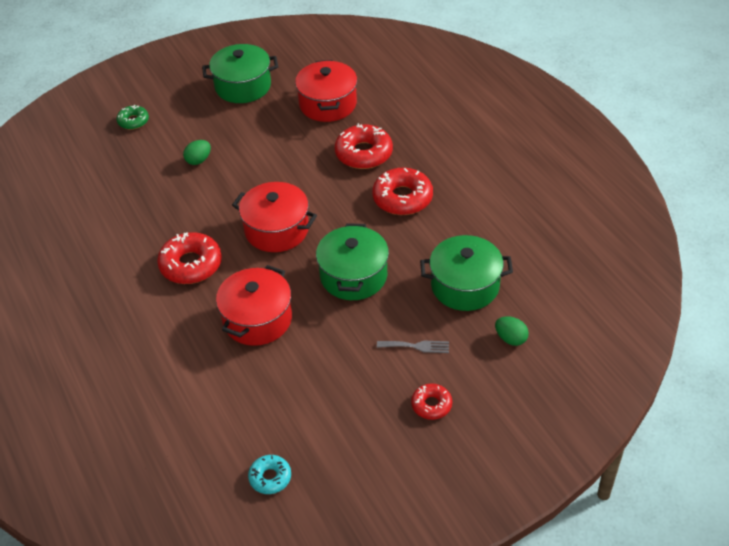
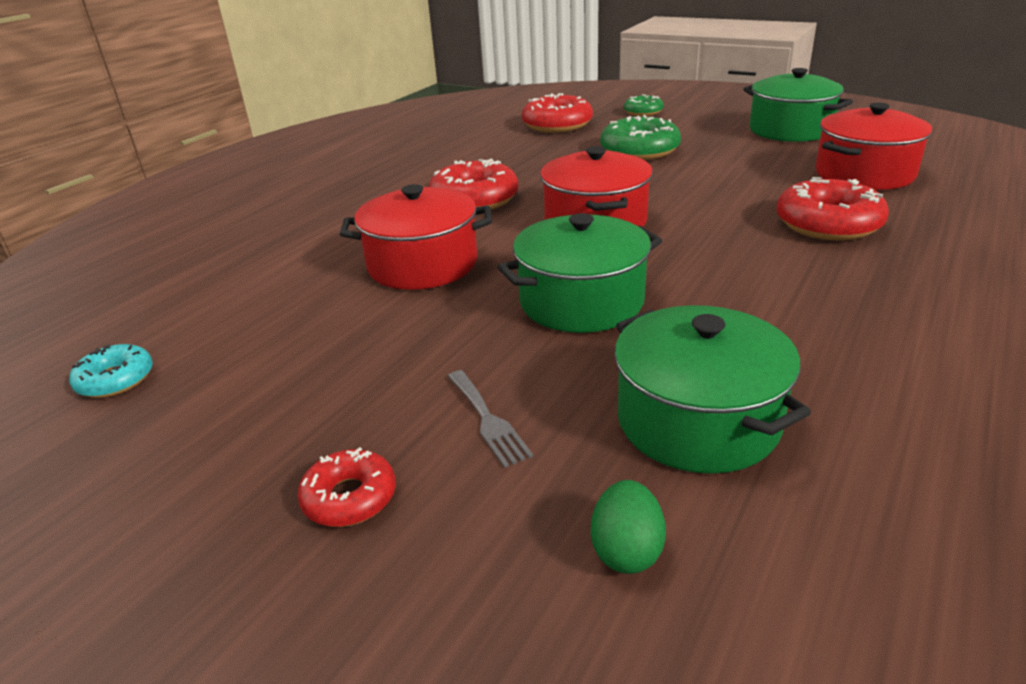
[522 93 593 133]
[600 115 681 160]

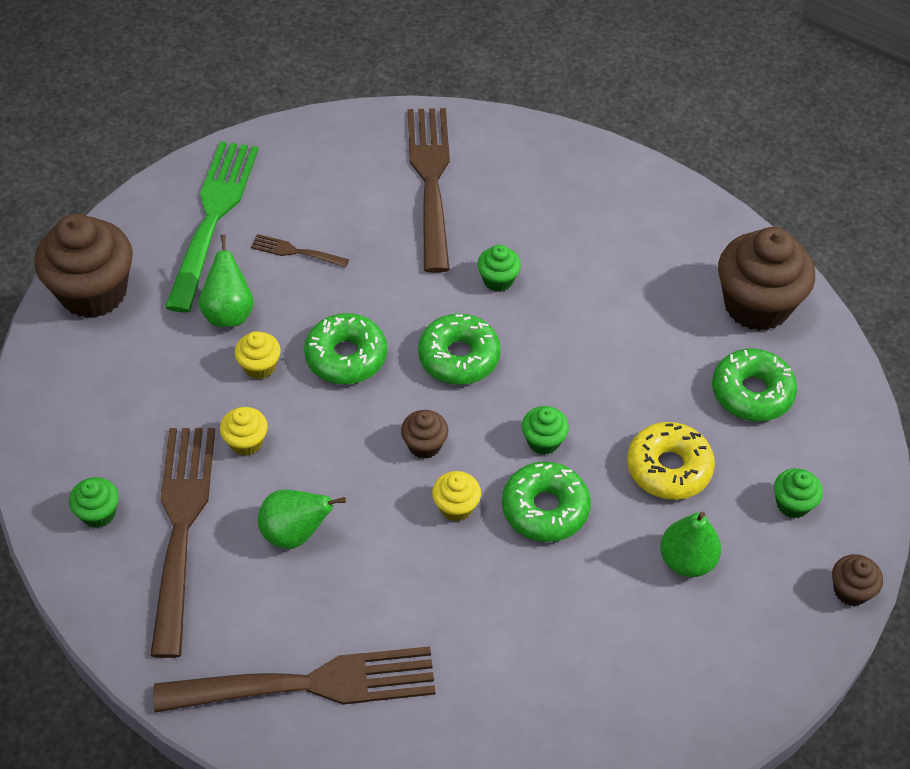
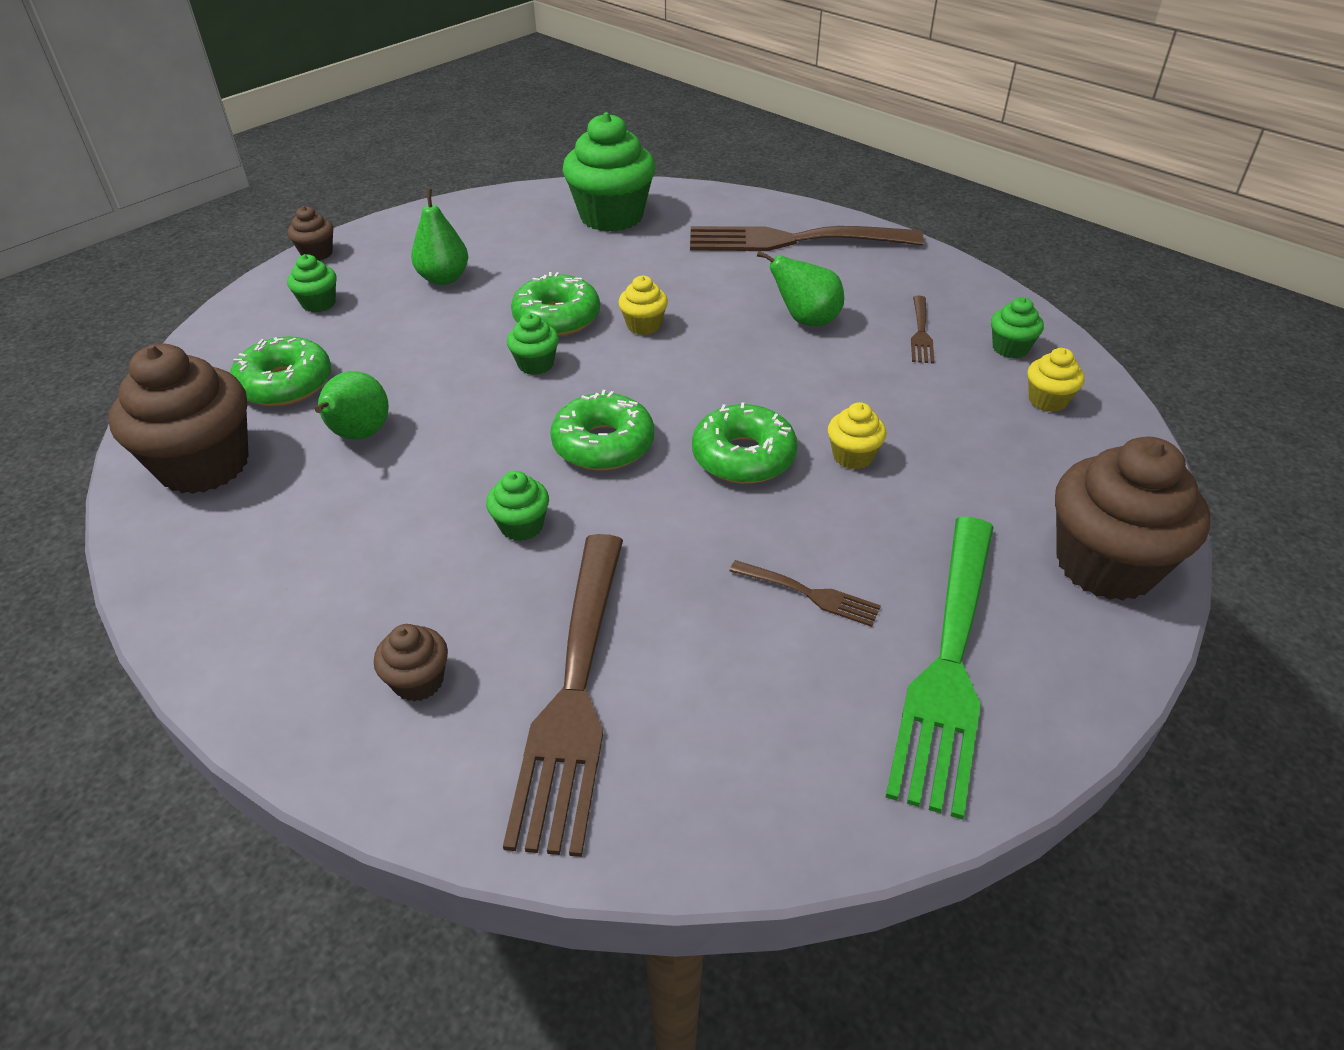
[315 371 389 440]
[374 624 448 702]
[563 112 655 232]
[911 296 934 364]
[1027 348 1085 412]
[627 422 715 500] (first image)

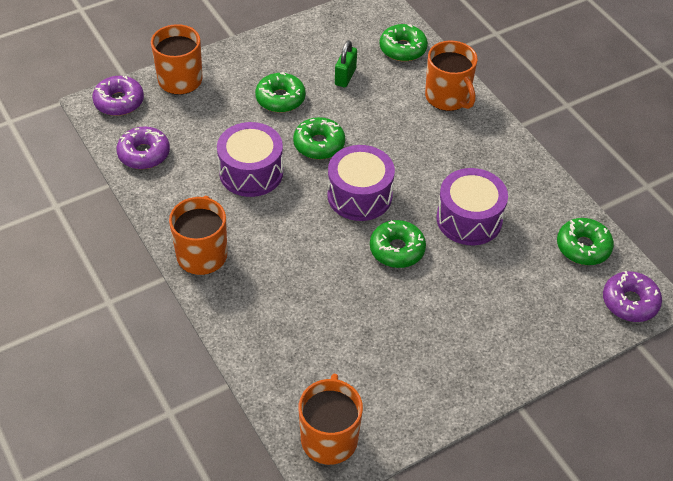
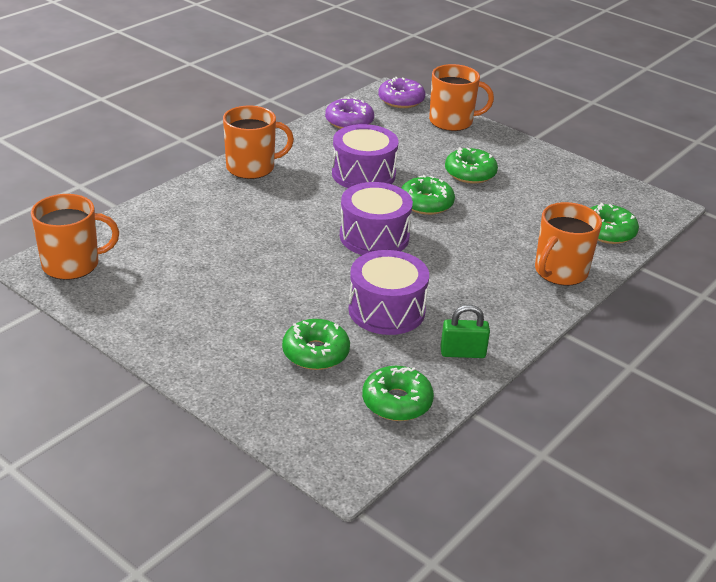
[282 319 350 370]
[441 305 490 358]
[603 271 662 322] (first image)

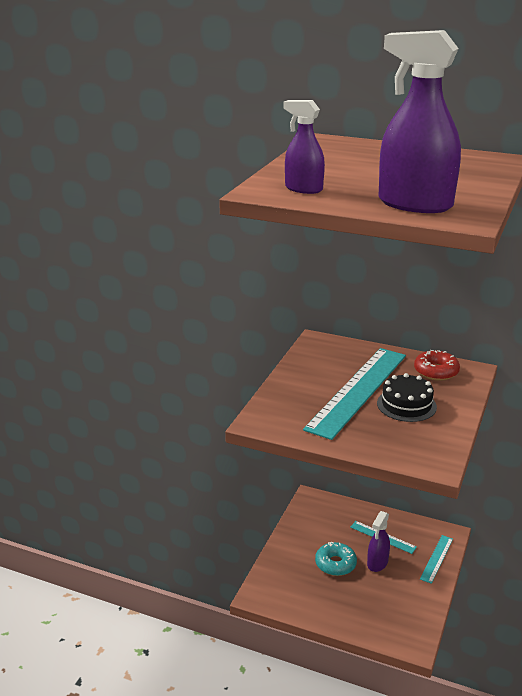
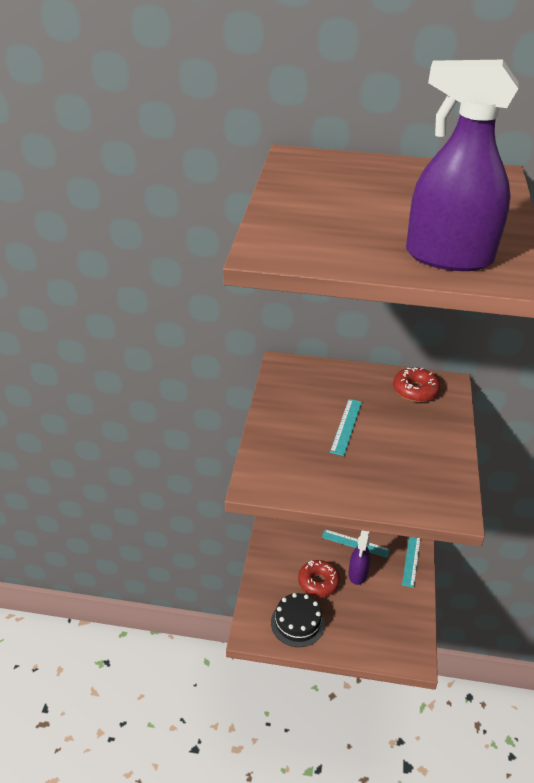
[271 593 325 647]
[298 560 340 597]
[330 399 362 456]
[283 100 325 194] (first image)

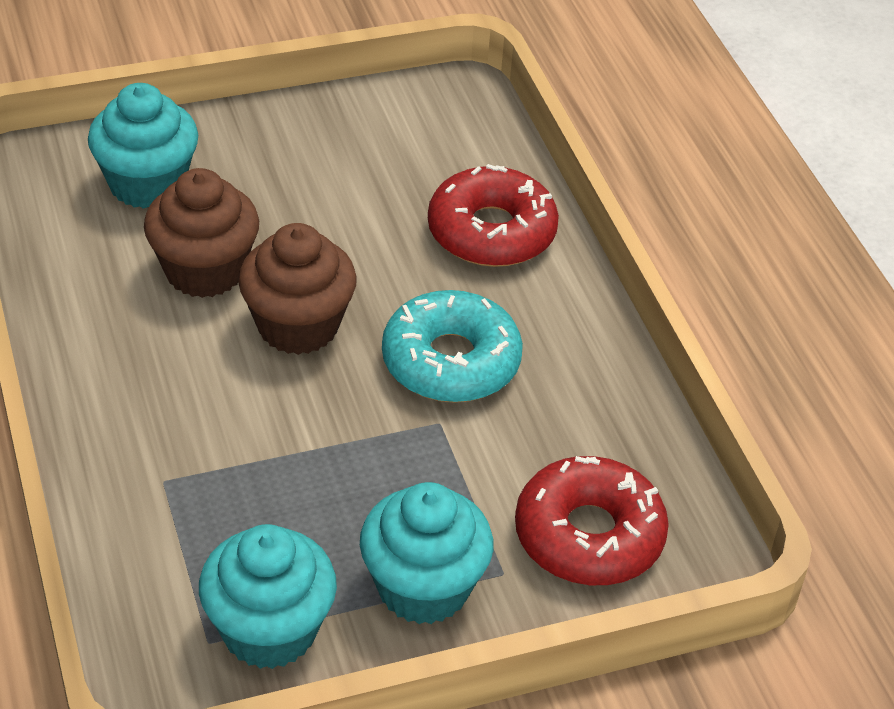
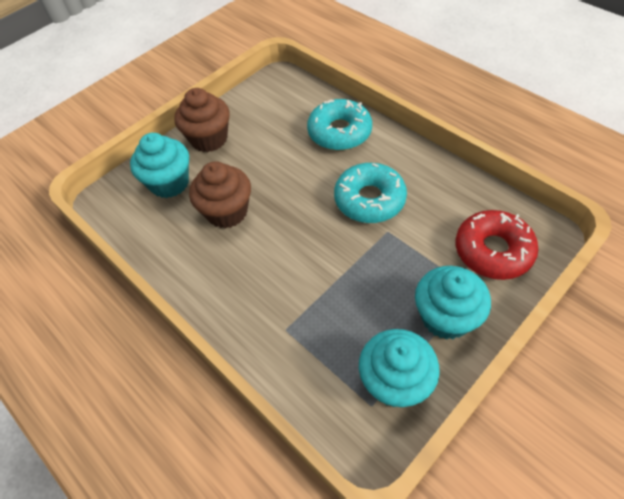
[174 88 230 152]
[307 99 372 150]

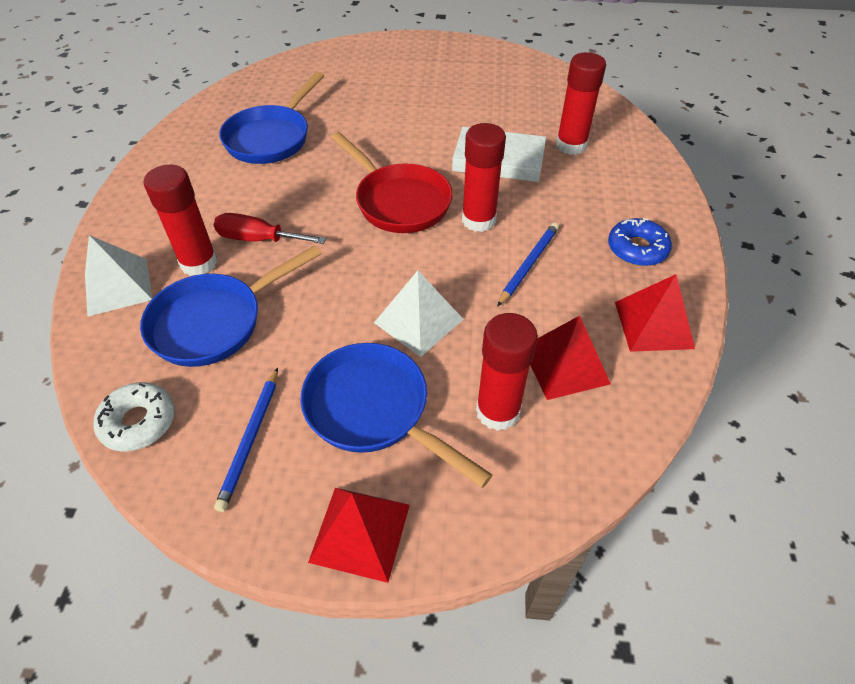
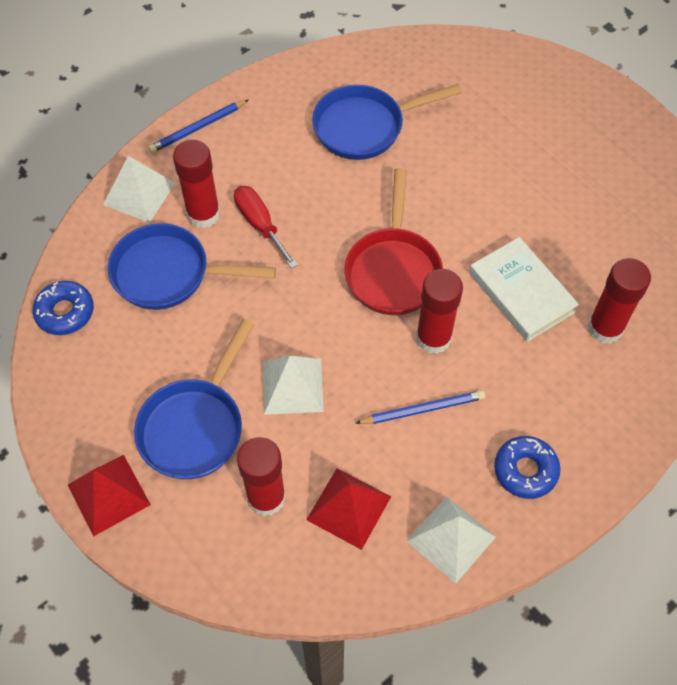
[32 281 94 335]
[134 319 254 479]
[149 100 248 153]
[407 496 496 584]

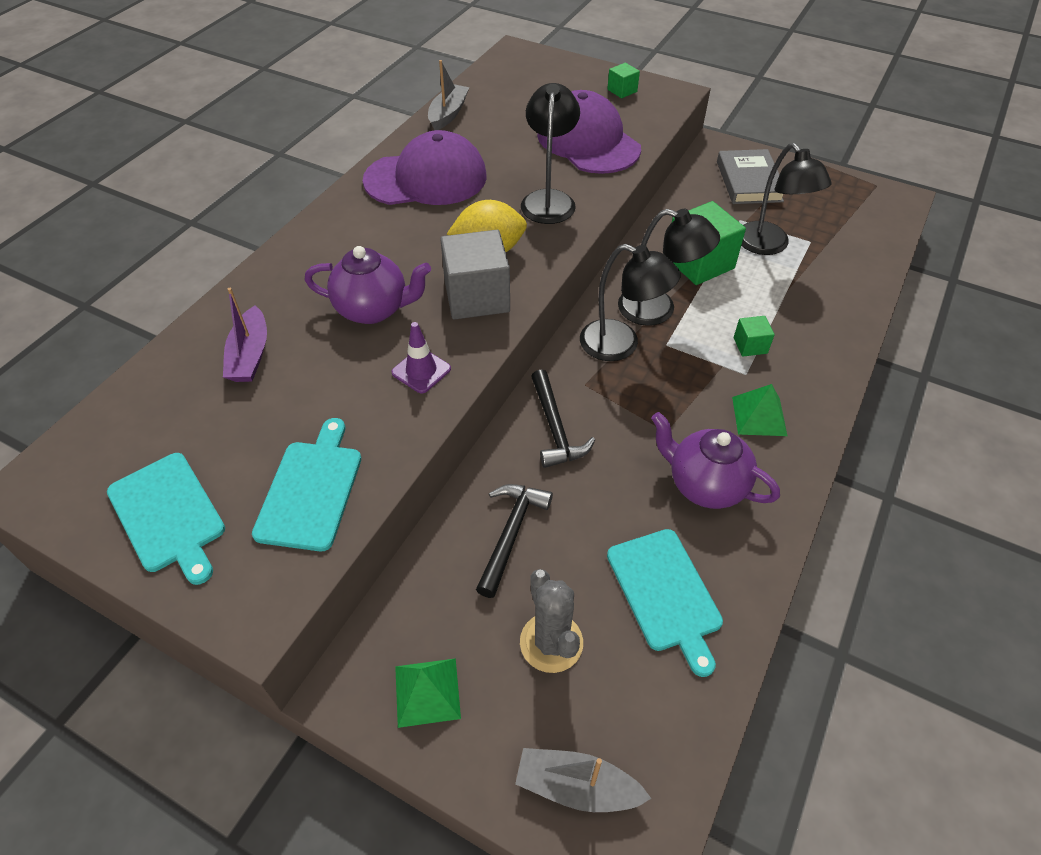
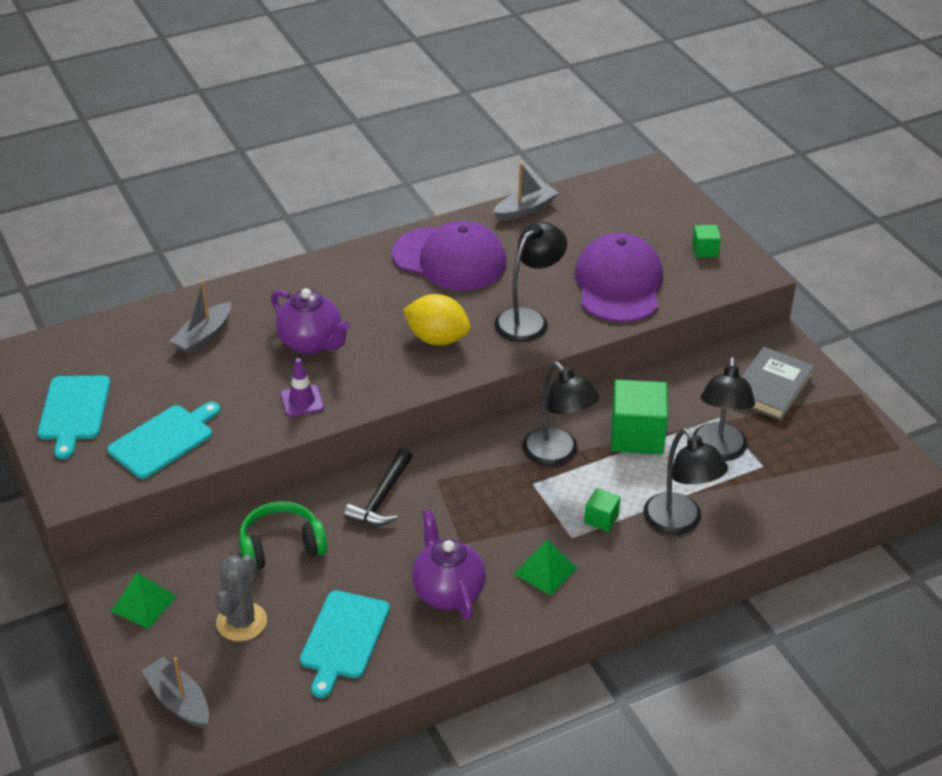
[170 280 231 354]
[239 501 328 570]
[643 428 728 535]
[440 230 510 320] (first image)

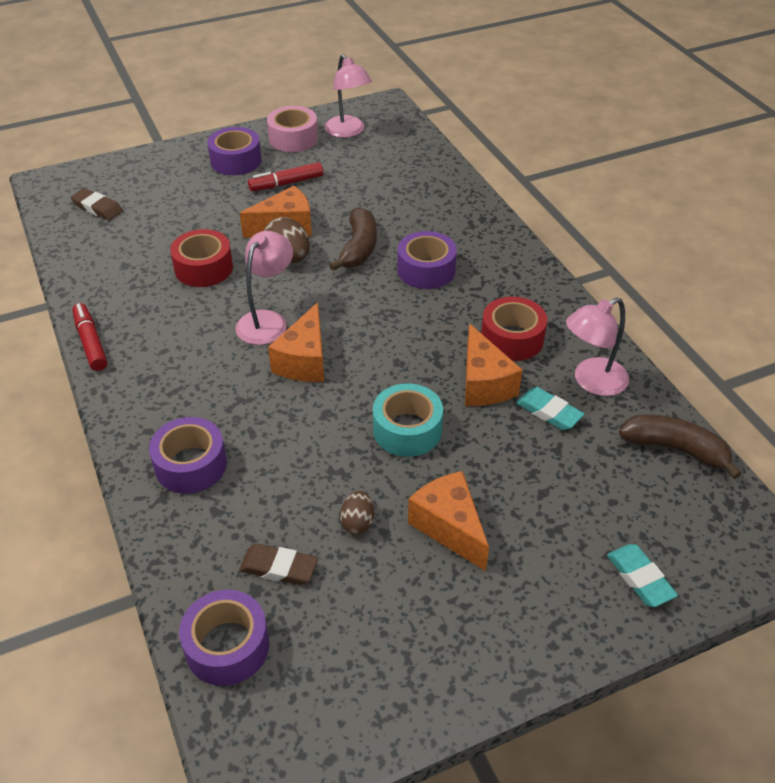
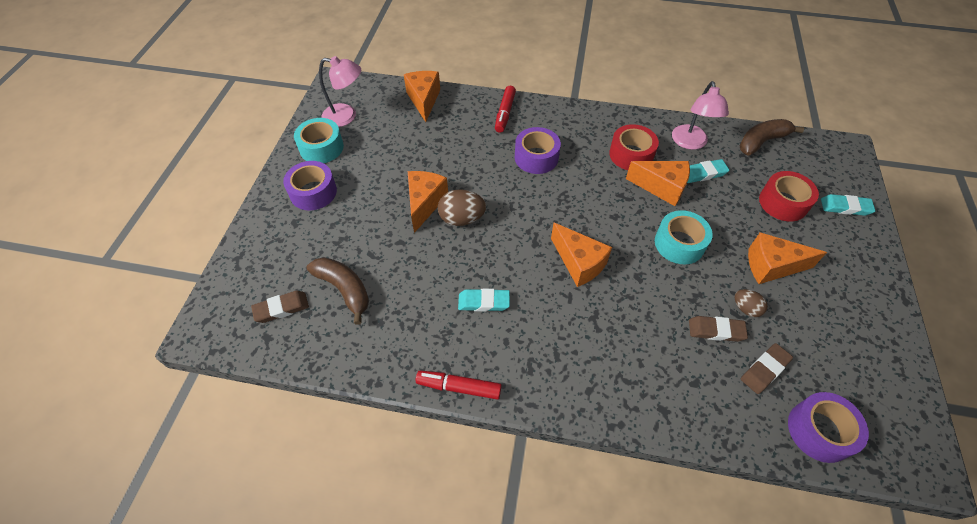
[294 118 344 163]
[306 257 369 325]
[404 71 440 122]
[458 289 510 312]
[495 86 516 133]
[689 316 748 342]
[759 171 819 222]
[149 417 227 494] (first image)
[235 231 293 345] (first image)

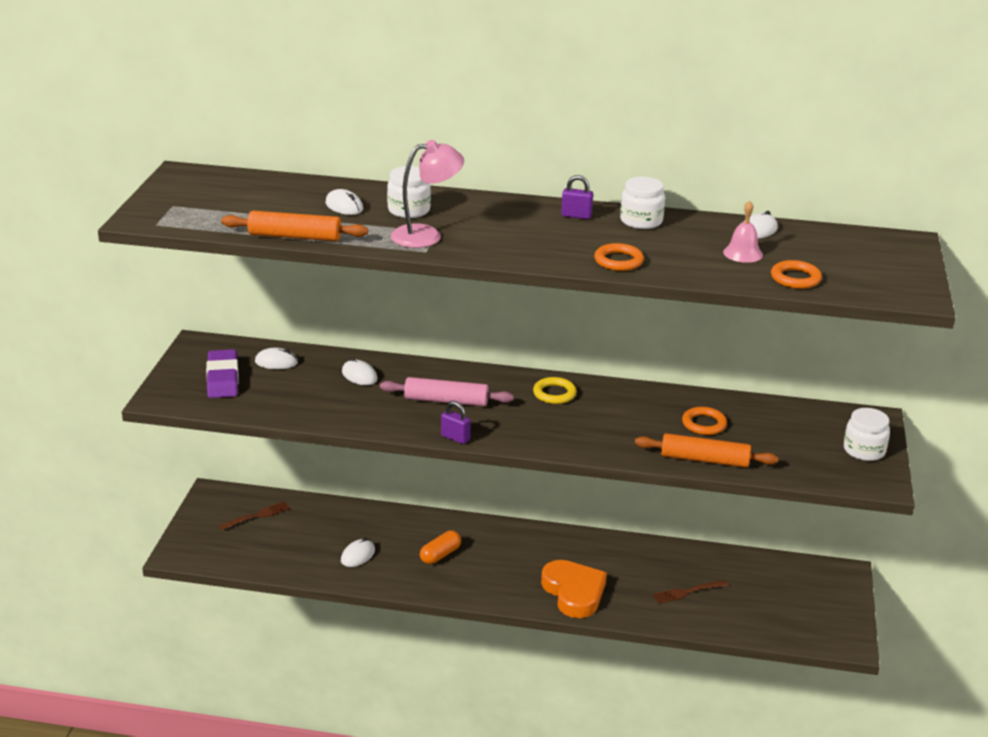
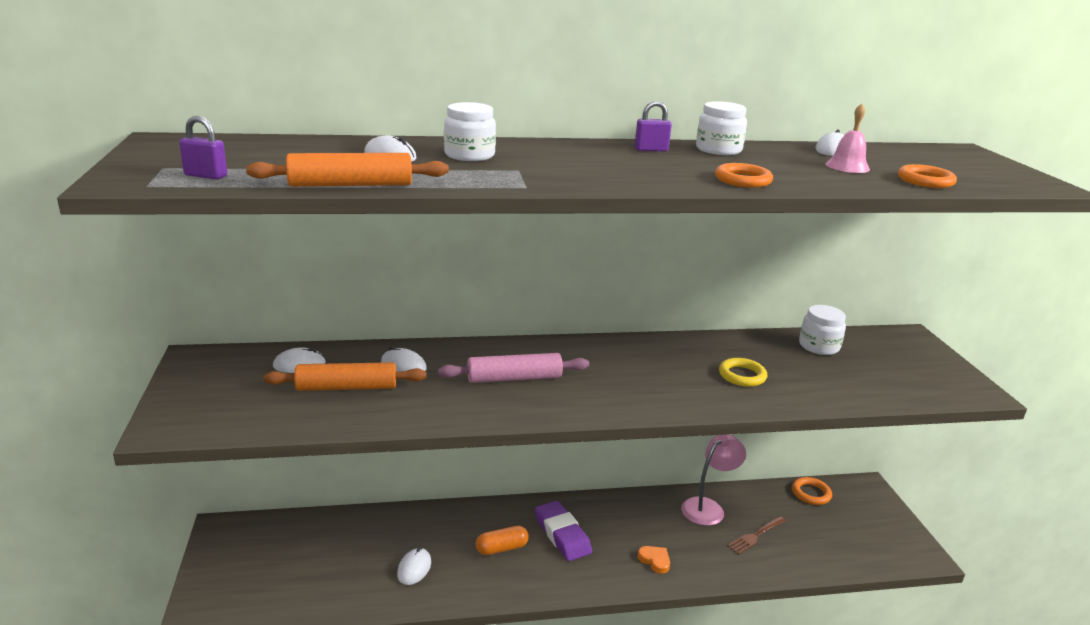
[179 116 227 180]
[263 362 426 391]
[476 526 529 555]
[535 501 592 561]
[637 546 670 574]
[681 434 746 526]
[719 358 767 387]
[792 477 832 505]
[799 305 846 355]
[219 501 290 530] (first image)

